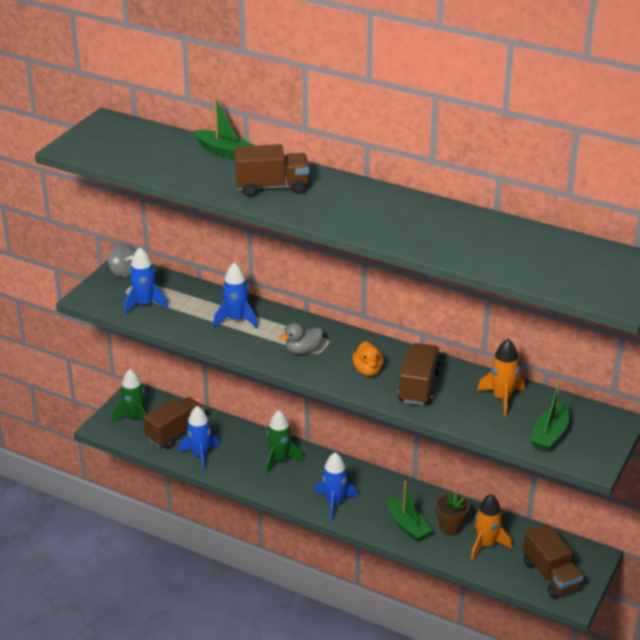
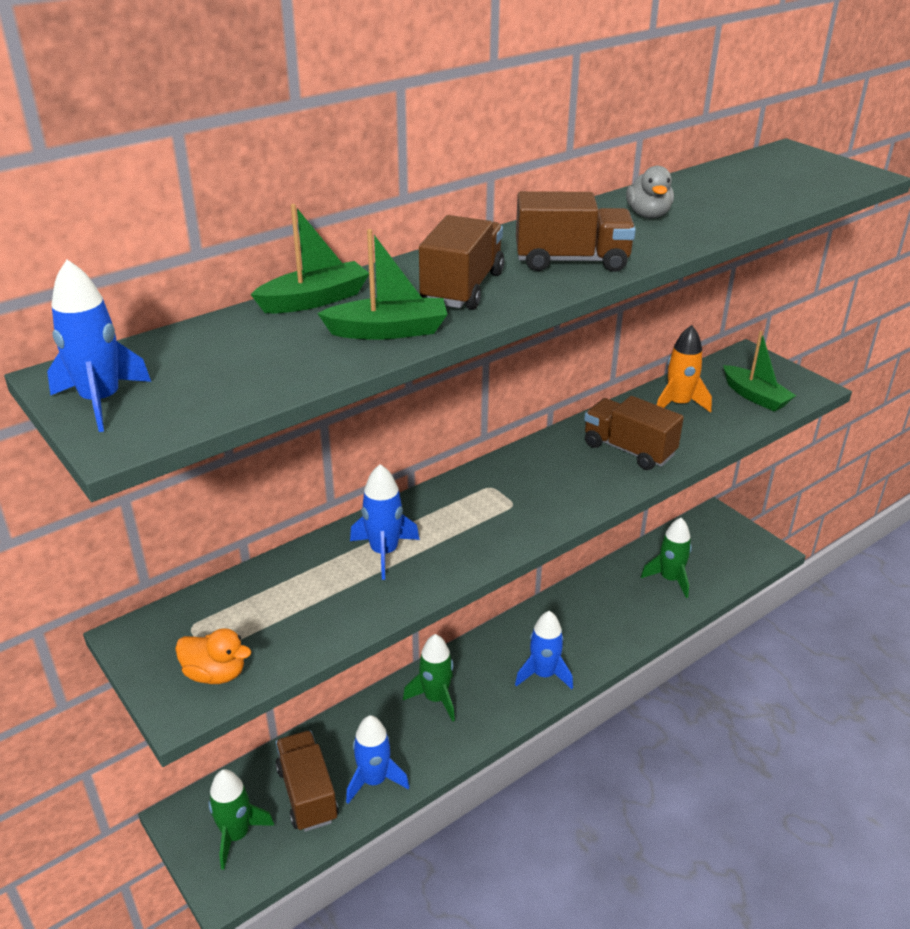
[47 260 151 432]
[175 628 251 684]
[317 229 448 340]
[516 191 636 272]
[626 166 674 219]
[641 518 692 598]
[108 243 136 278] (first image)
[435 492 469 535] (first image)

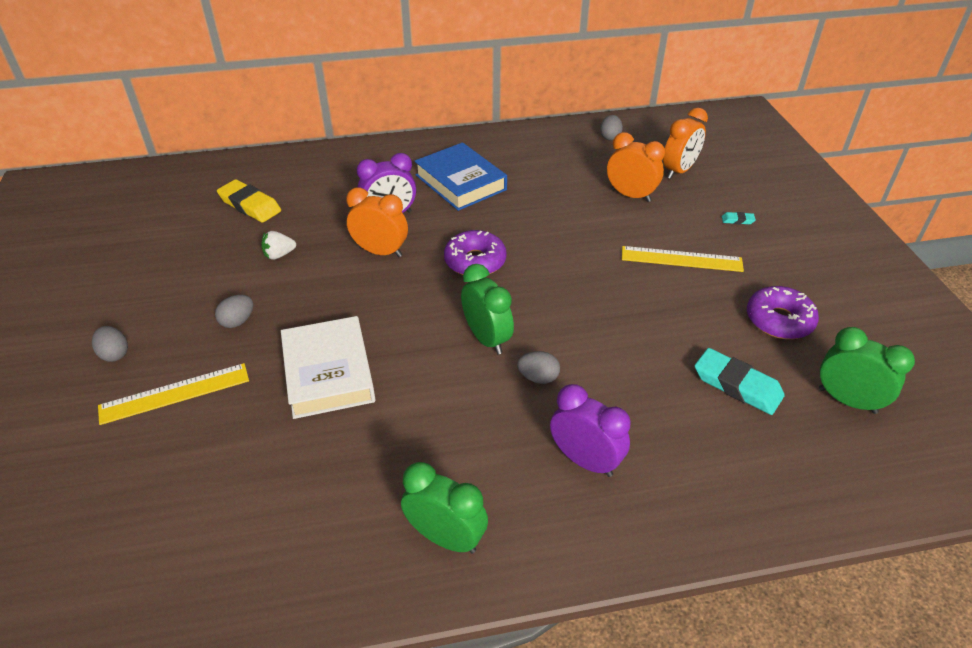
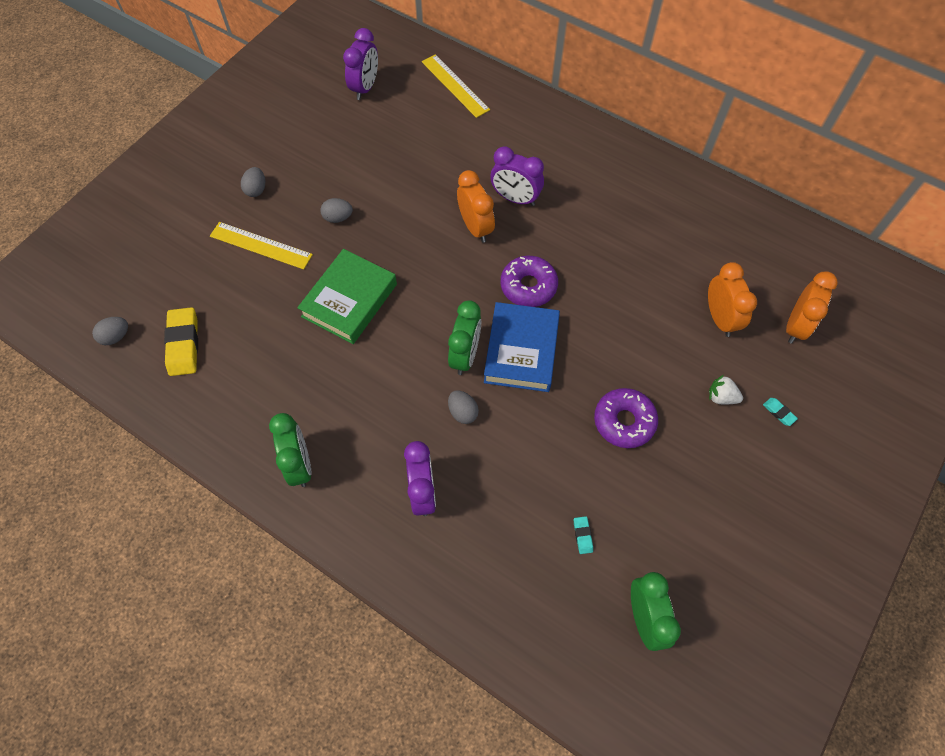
[92 317 128 345]
[164 307 198 376]
[297 249 397 344]
[343 28 378 100]
[422 54 490 118]
[484 302 560 392]
[574 516 593 554]
[594 388 658 448]
[709 375 743 404]
[786 271 838 344]

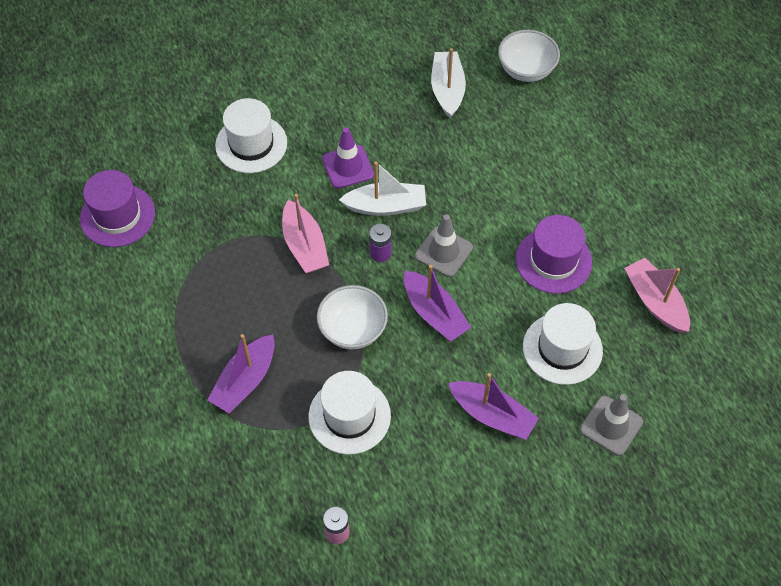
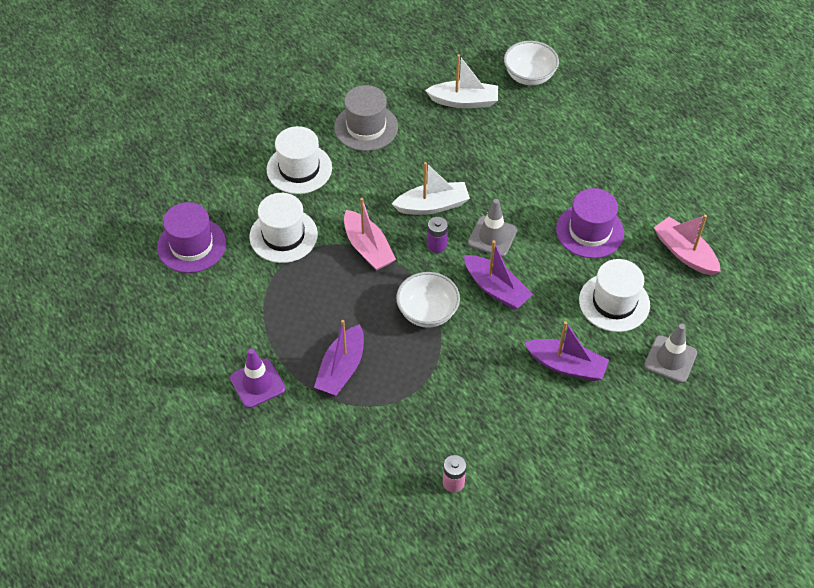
[230 348 285 408]
[249 193 318 263]
[334 85 398 151]
[425 54 498 108]

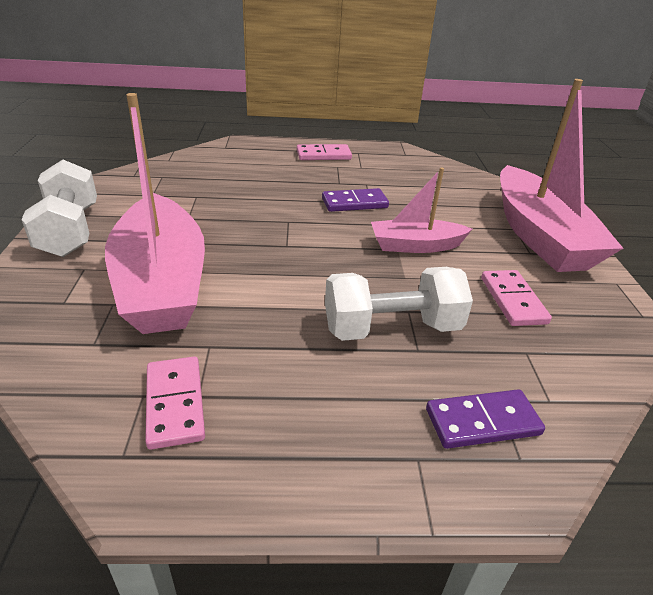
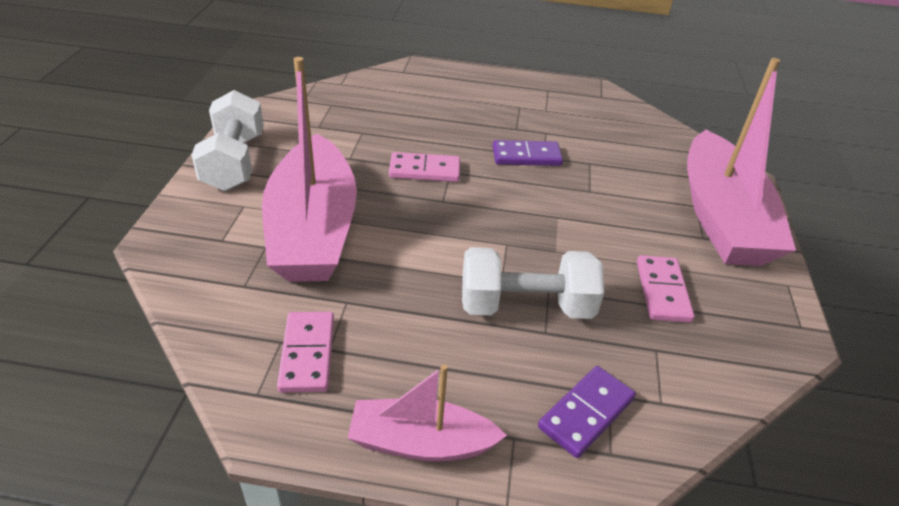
[348 364 507 462]
[389 152 460 182]
[538 366 636 458]

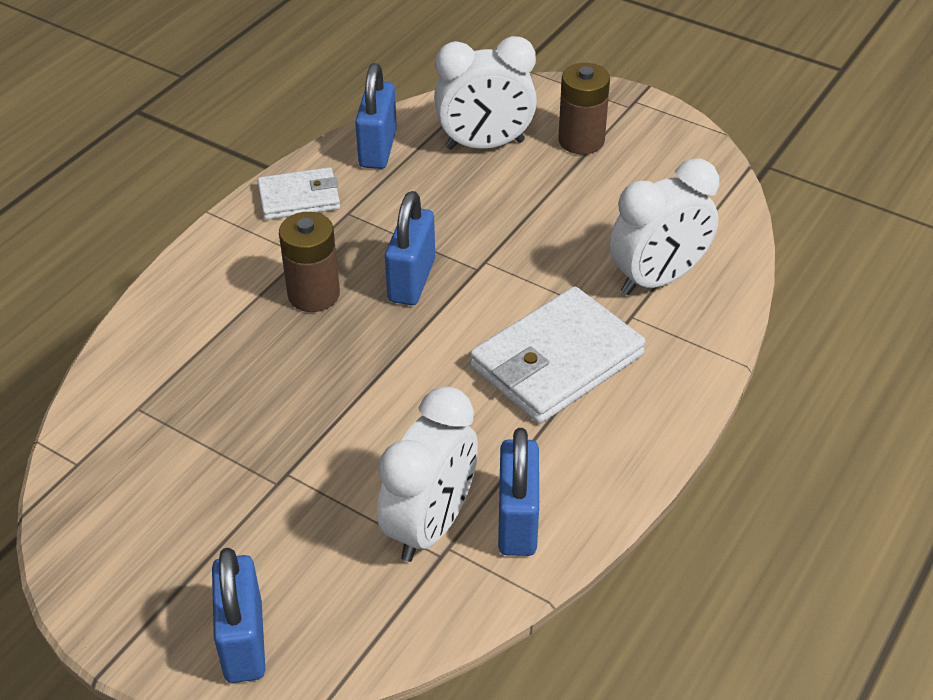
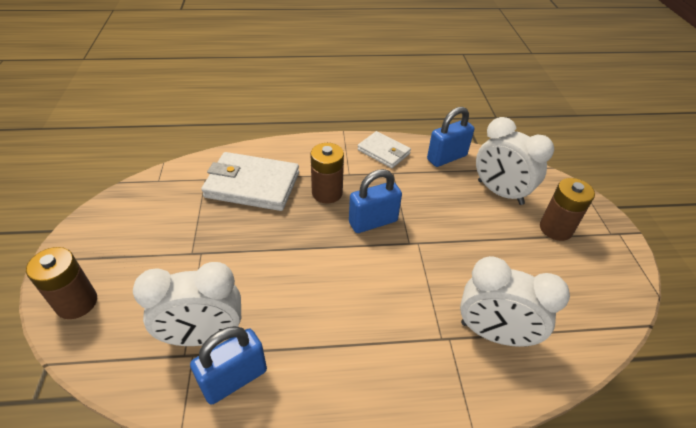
[26 247 97 319]
[201 152 299 211]

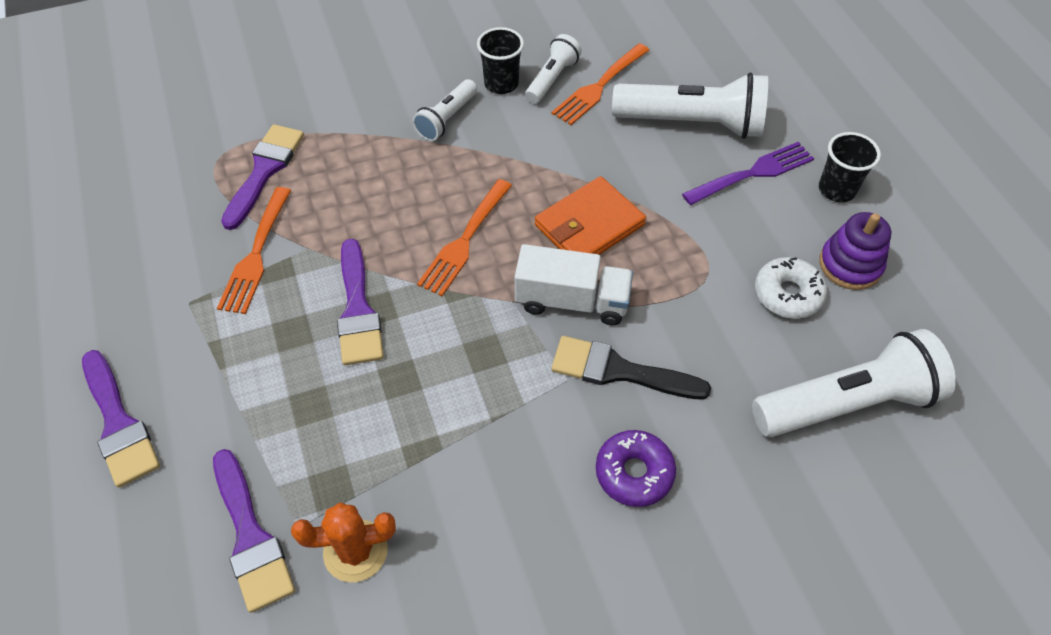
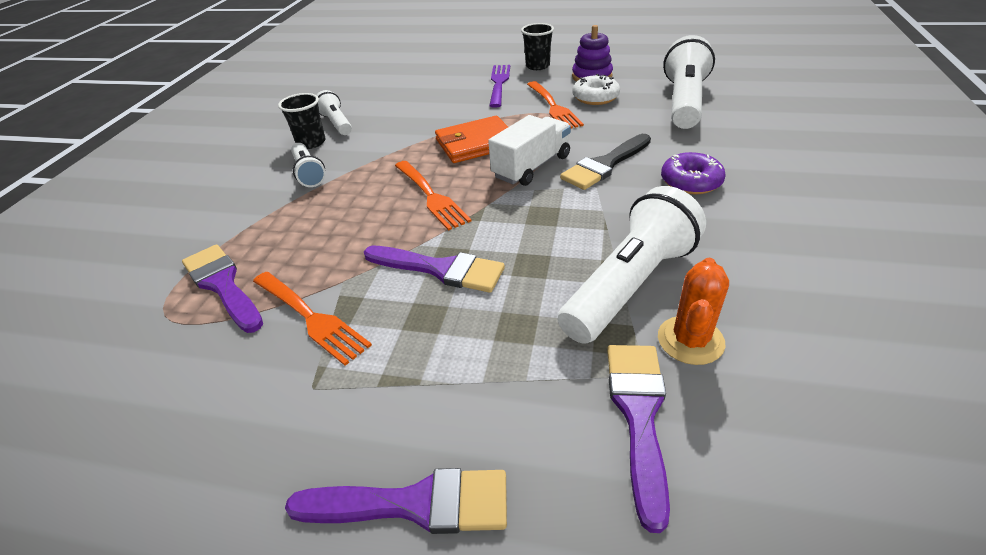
[435 116 508 163]
[527 81 584 129]
[558 186 706 344]
[607 345 670 533]

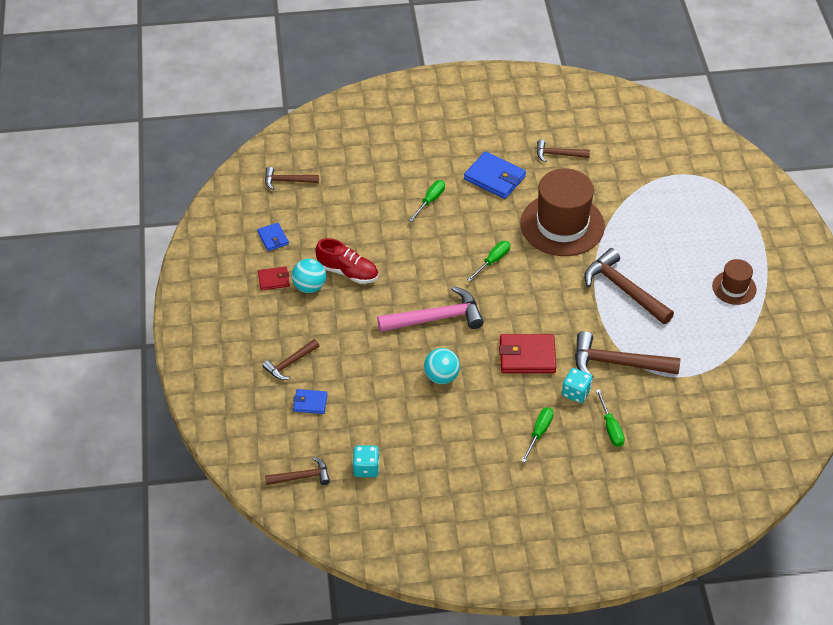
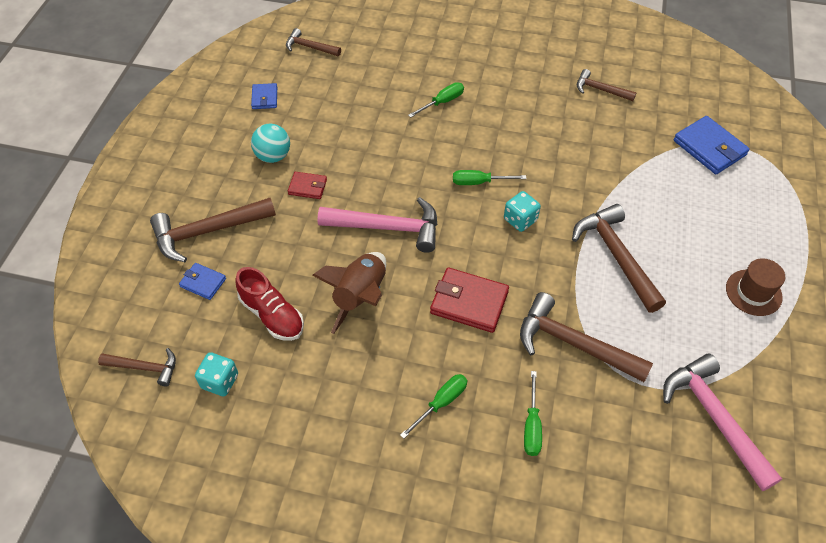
[150 198 276 262]
[235 267 304 341]
[288 172 327 199]
[312 252 386 334]
[453 170 526 185]
[504 191 541 232]
[663 353 782 491]
[674 116 750 174]
[520 168 605 256] (first image)

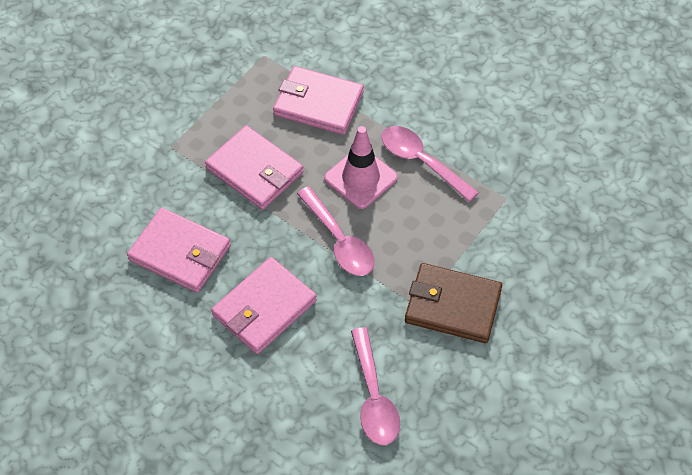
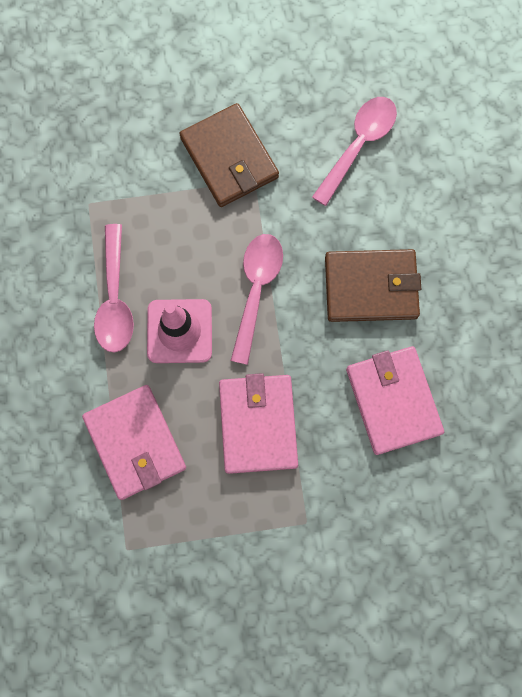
[325 249 421 322]

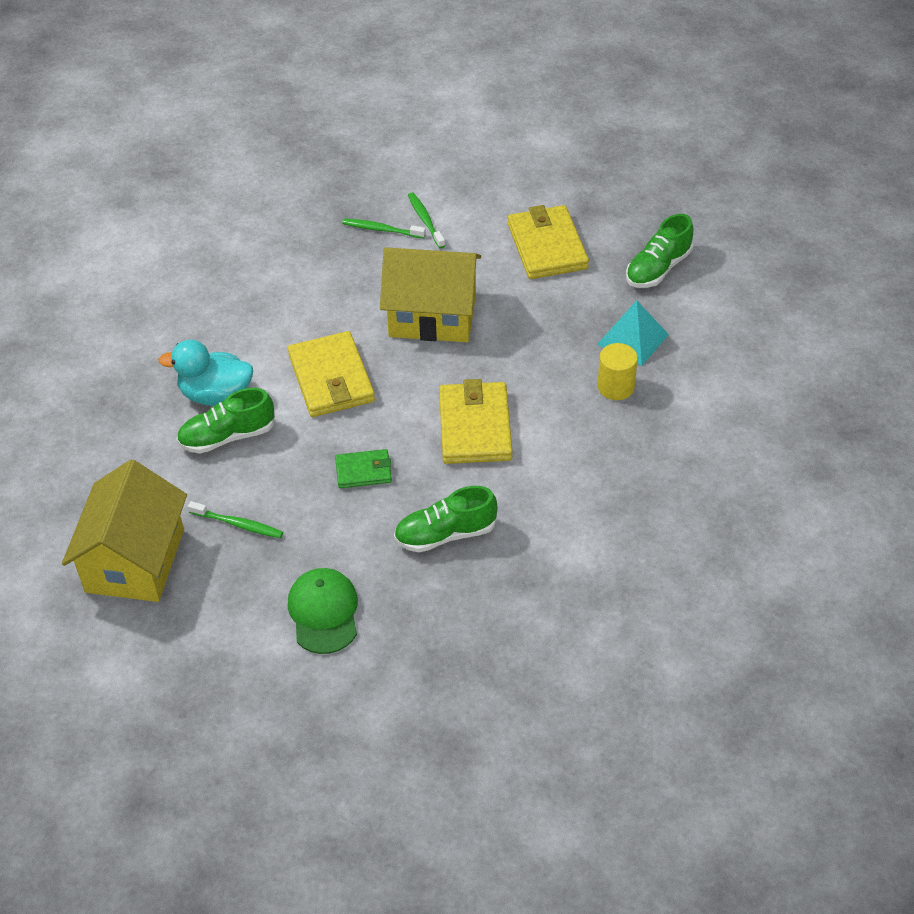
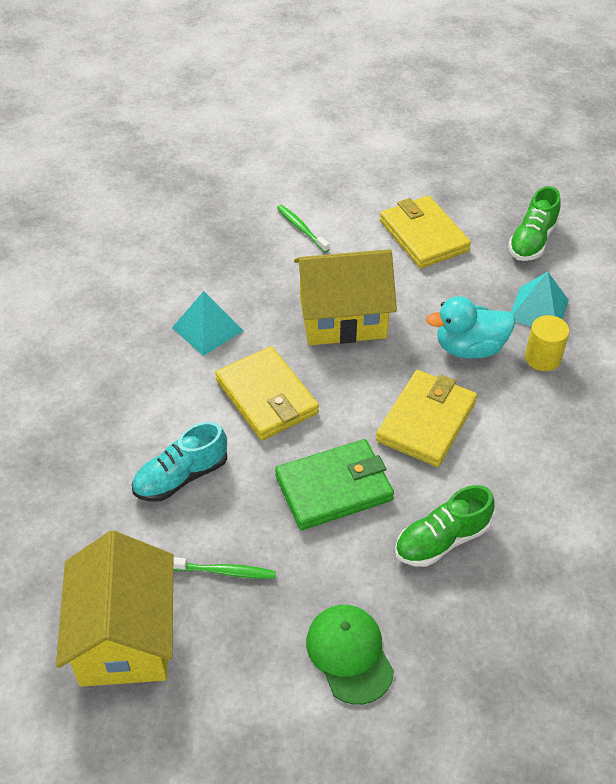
[132 422 227 502]
[172 291 243 356]
[275 439 394 530]
[376 370 477 467]
[426 296 515 359]
[342 219 426 239] (first image)

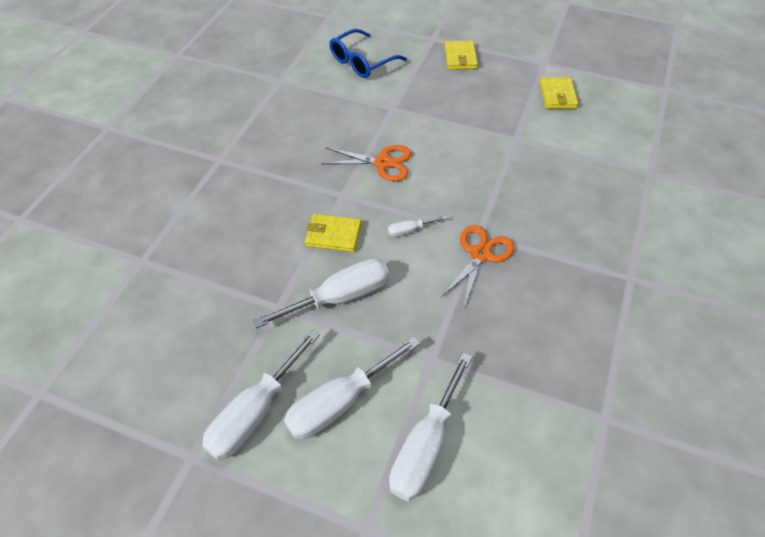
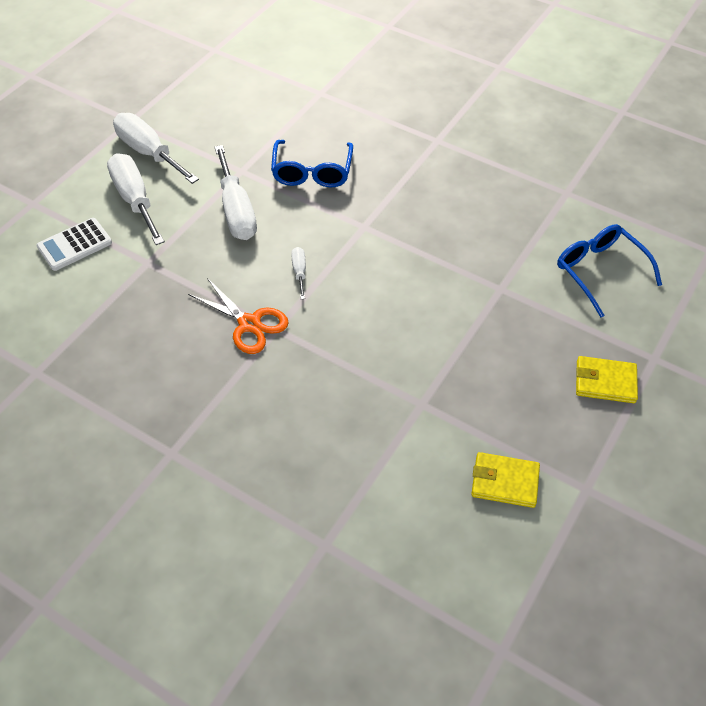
[36 218 112 271]
[271 140 353 187]
[305 214 361 252] (first image)
[322 145 411 181] (first image)

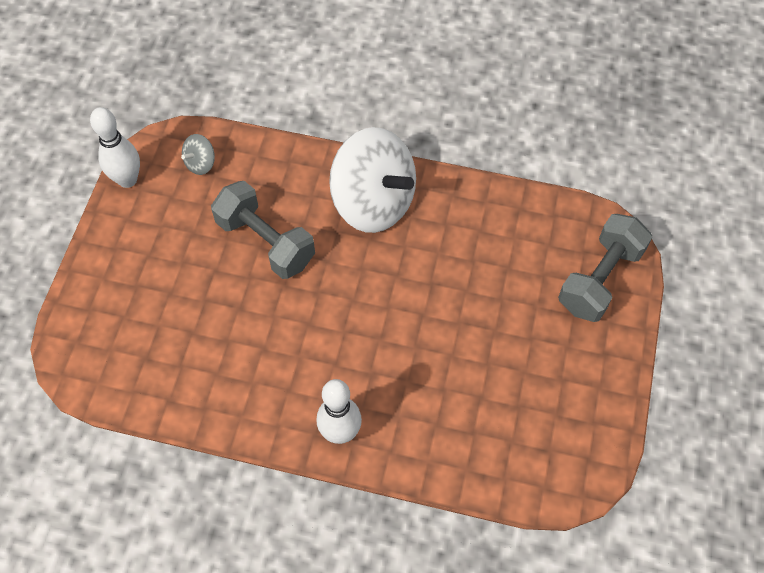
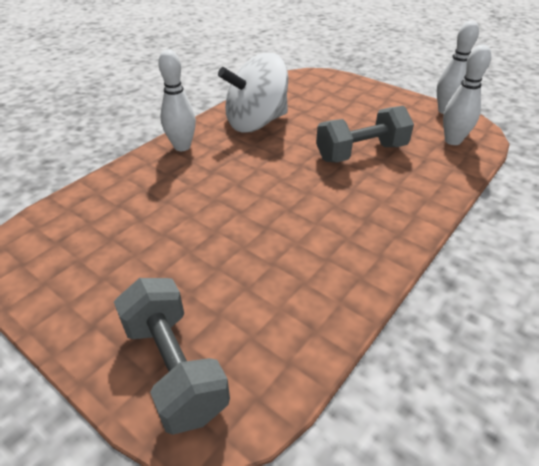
[218 53 288 133]
[443 45 491 145]

